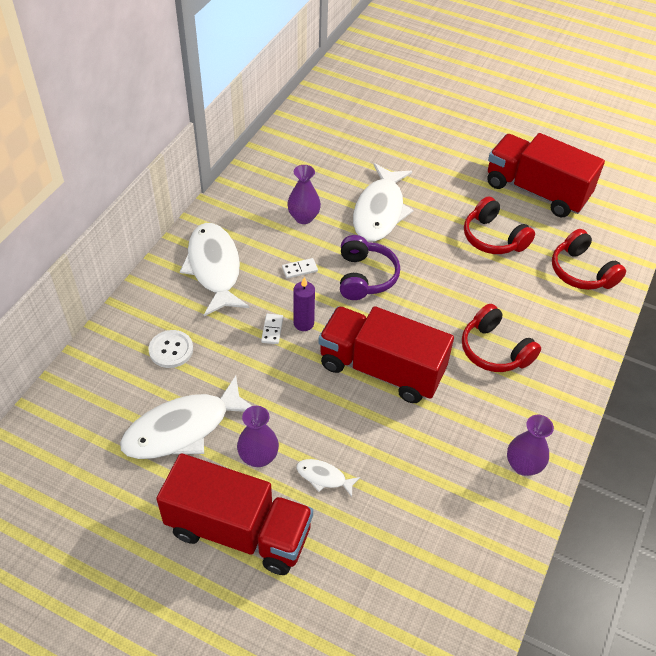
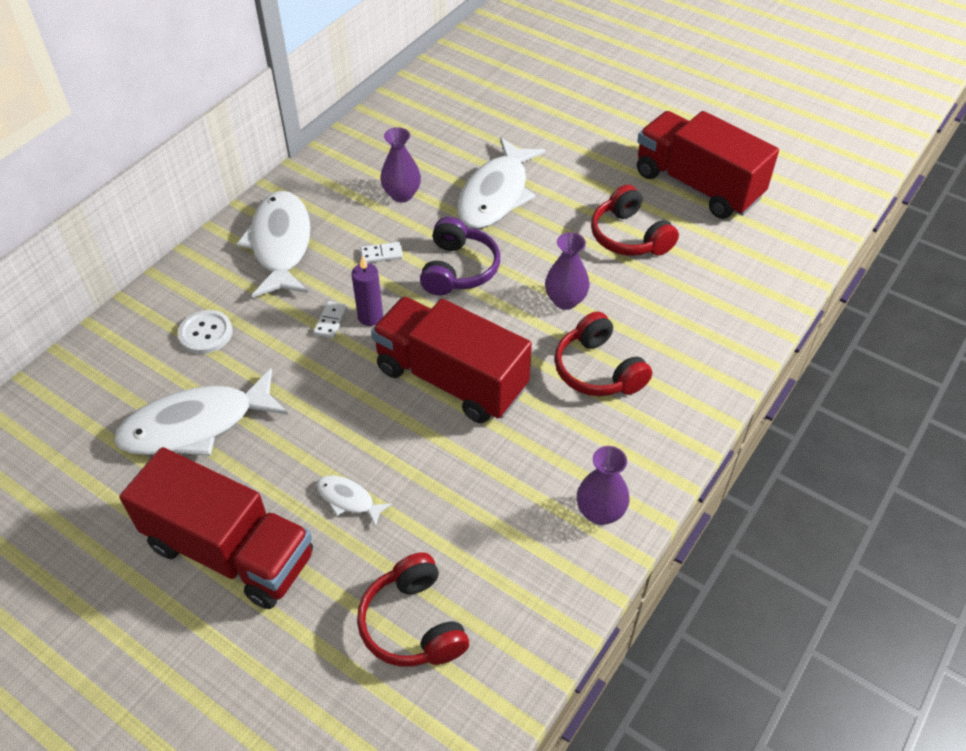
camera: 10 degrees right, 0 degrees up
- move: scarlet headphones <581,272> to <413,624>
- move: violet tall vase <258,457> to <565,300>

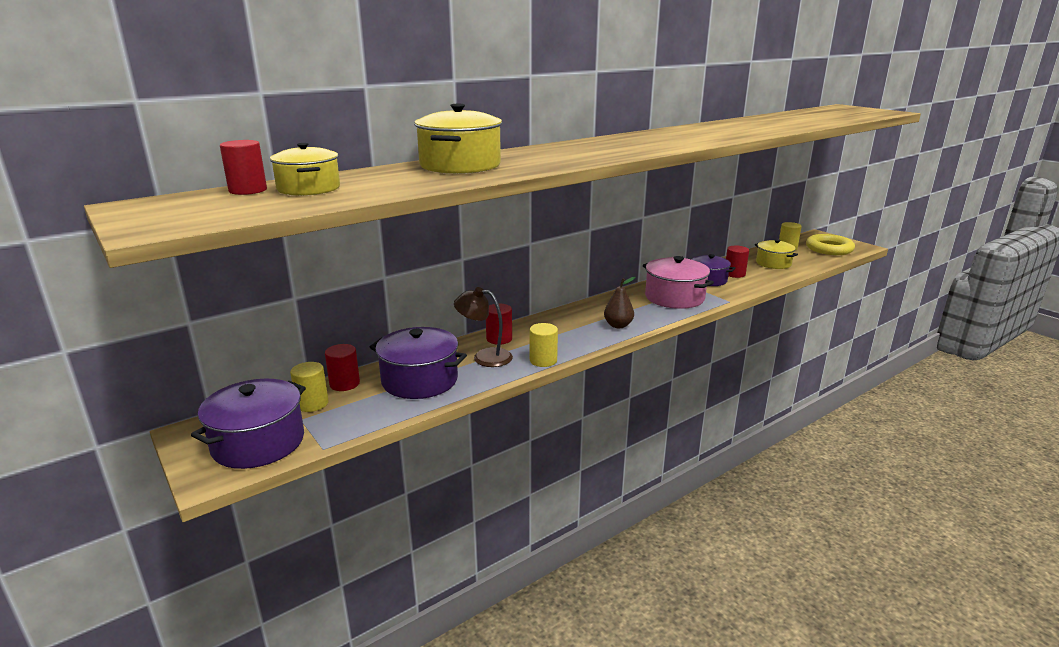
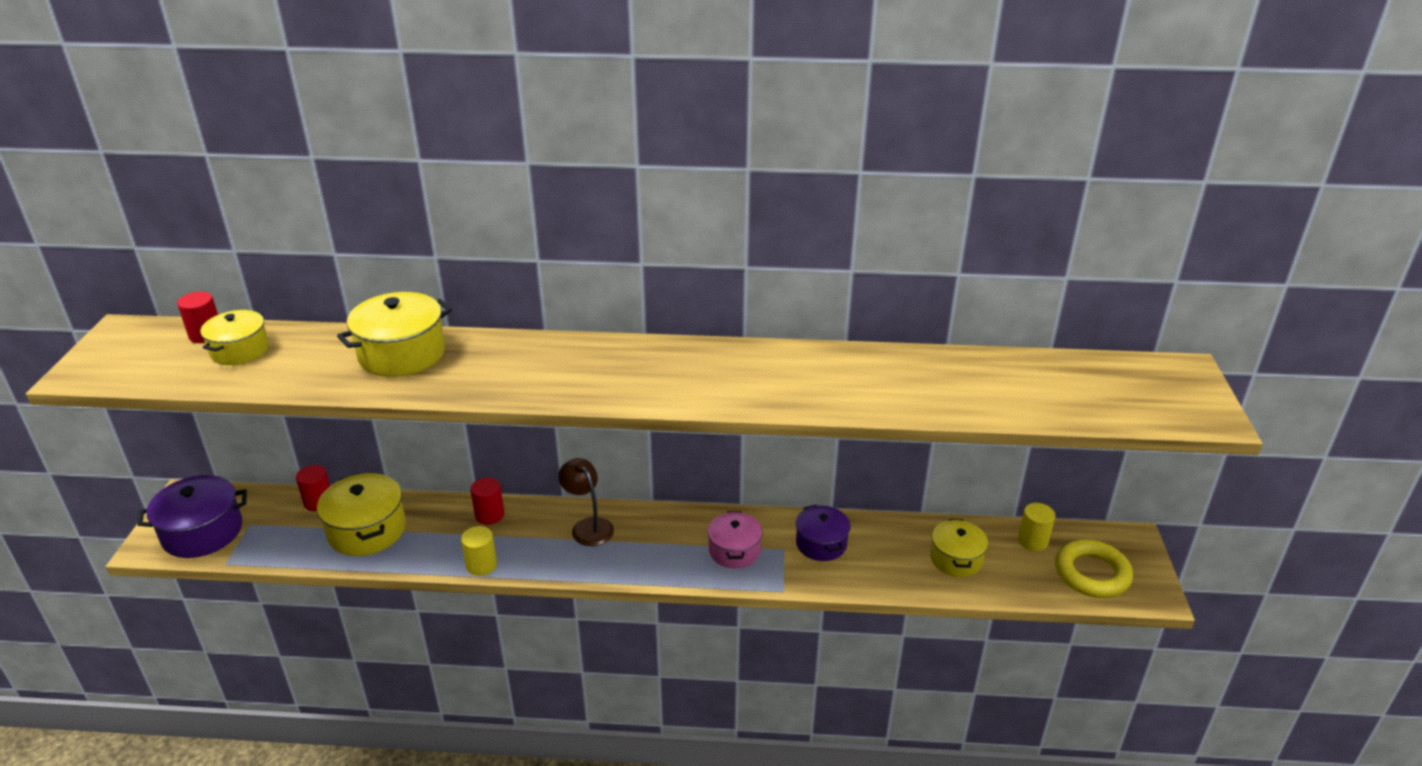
camera: 40 degrees right, 10 degrees up
- recolor: violet pot <419,380> to yellow pot <367,530>
- move: dark brown lamp <484,357> to <588,526>
- resize: rosy pot <674,297> = <734,551> x0.66
- delete: yellow solid cylinder <312,404>
- delete: dark brown pear fruit <618,325>
- delete: scarlet solid cylinder <734,274>

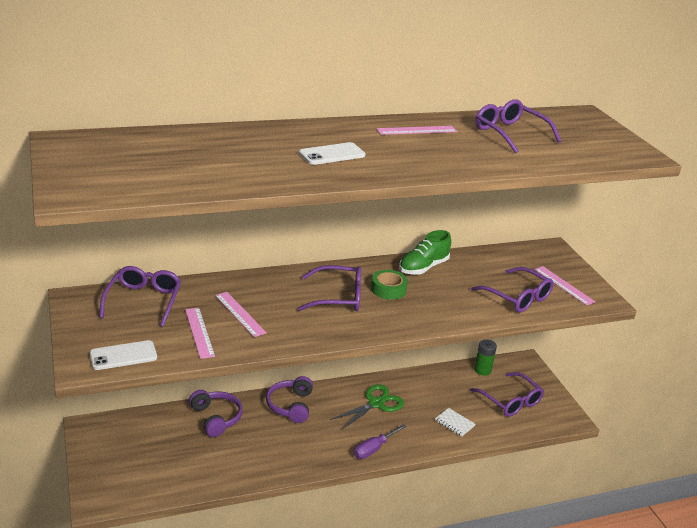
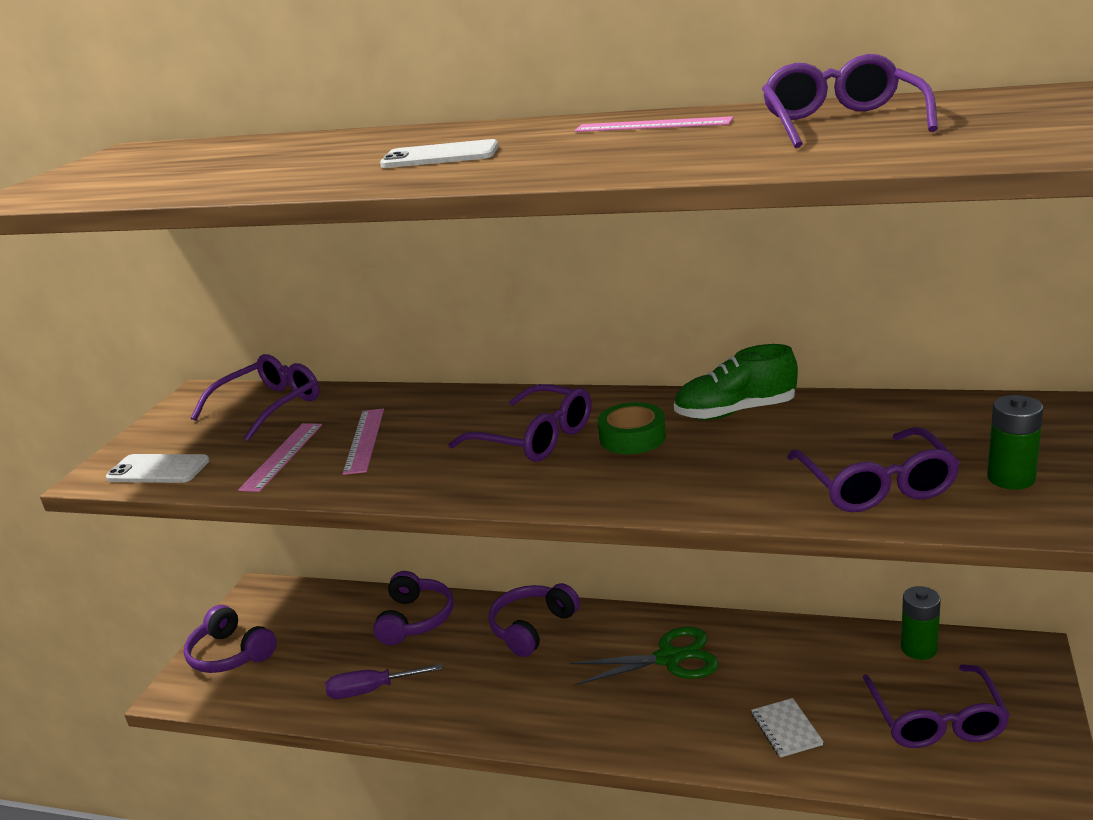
camera: 40 degrees right, 5 degrees down
- insert: violet headphones <231,654>
- move: violet flat screwdriver <374,449> to <372,690>
- replace: rosy measuring stick <563,285> to green battery <1011,478>

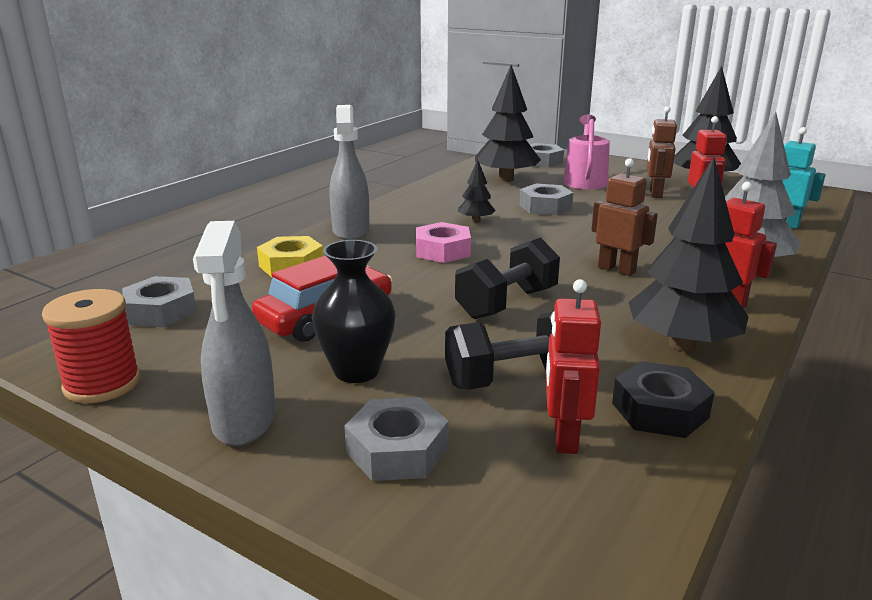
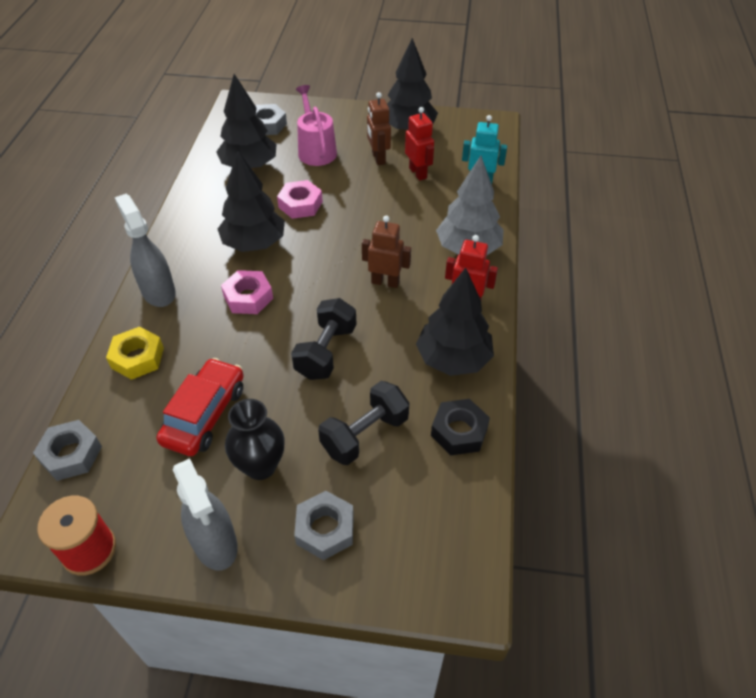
camera: 25 degrees left, 25 degrees up
- resize: black tree <476,221> = <254,244> x2.06
- recolor: ash-grey hex nut <545,207> to rosy hex nut <300,204>
- delete: scarlet robot figure <564,437>

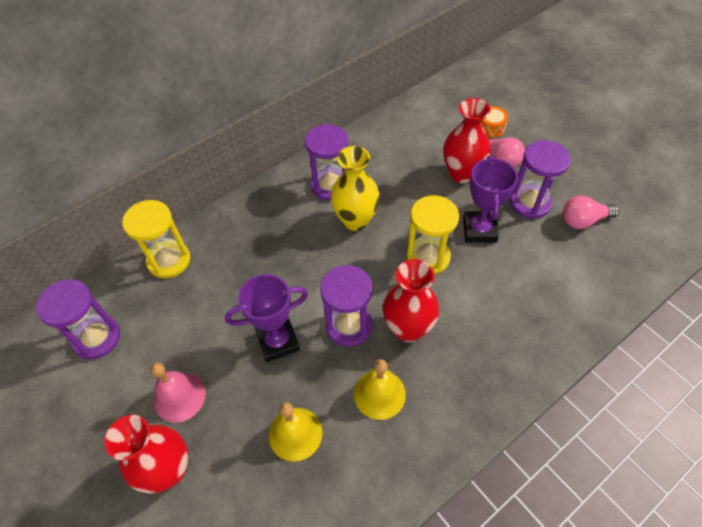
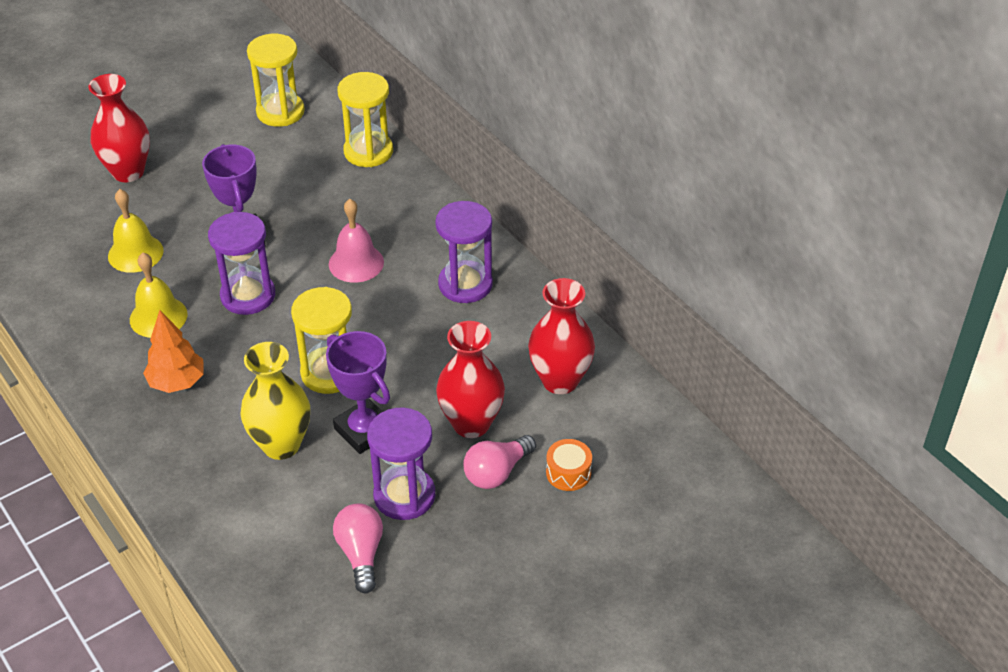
camera: 90 degrees right, 10 degrees down
- insert: orange-coloured tree <177,382>
- move: yellow tall vase <356,220> to <281,445>
- recolor: violet sandglass <97,338> to yellow sandglass <280,112>
- rotate: violet prize cup <479,230> = <364,430> 45 degrees clockwise
- move: rosy bell <179,397> to <356,263>
- move: scarlet tall vase <408,329> to <560,380>

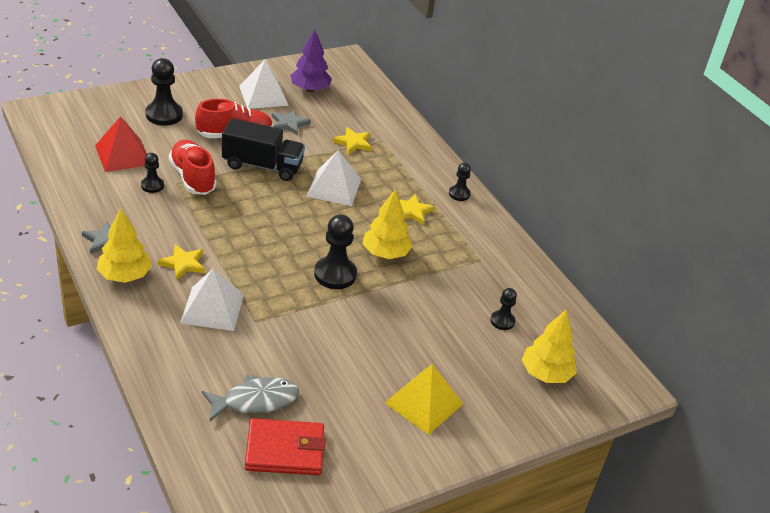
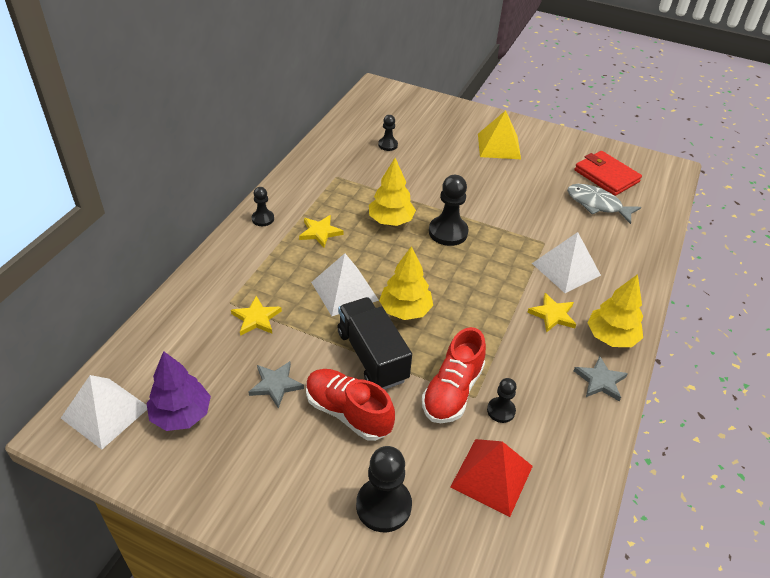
camera: 125 degrees left, 5 degrees up
- move: pure white pyramid shape <263,95> to <105,412>
- move: yellow tree <545,374> to <405,310>

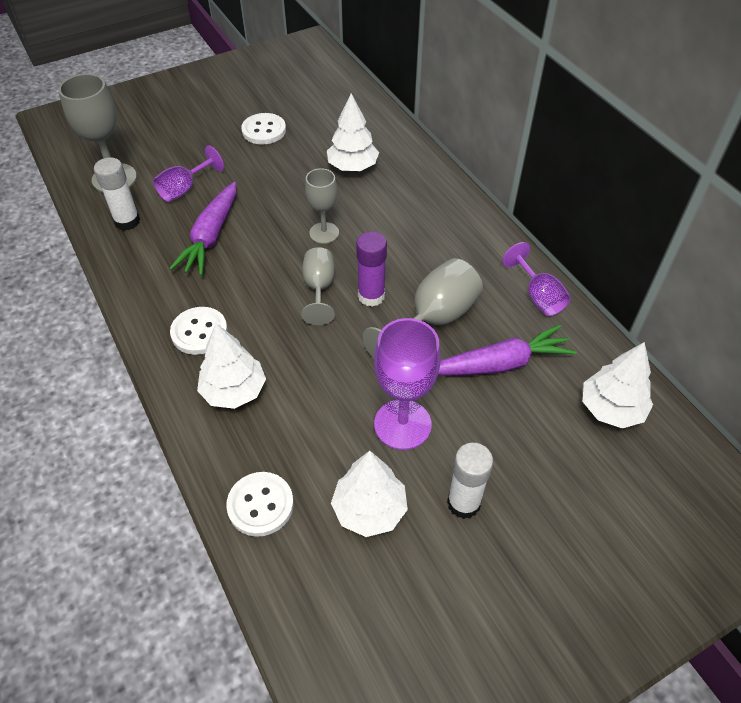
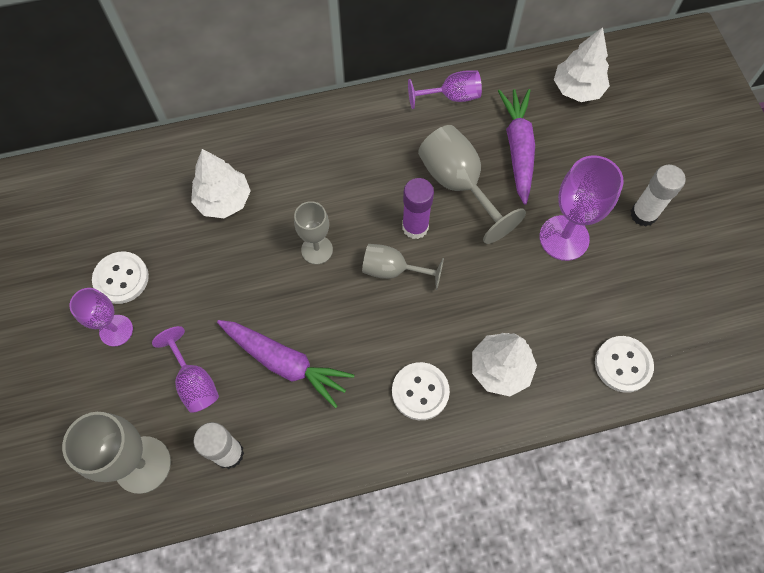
camera: 75 degrees left, 15 degrees up
- insert: violet goblet <116,330>
- delete: pure white tree <369,509>

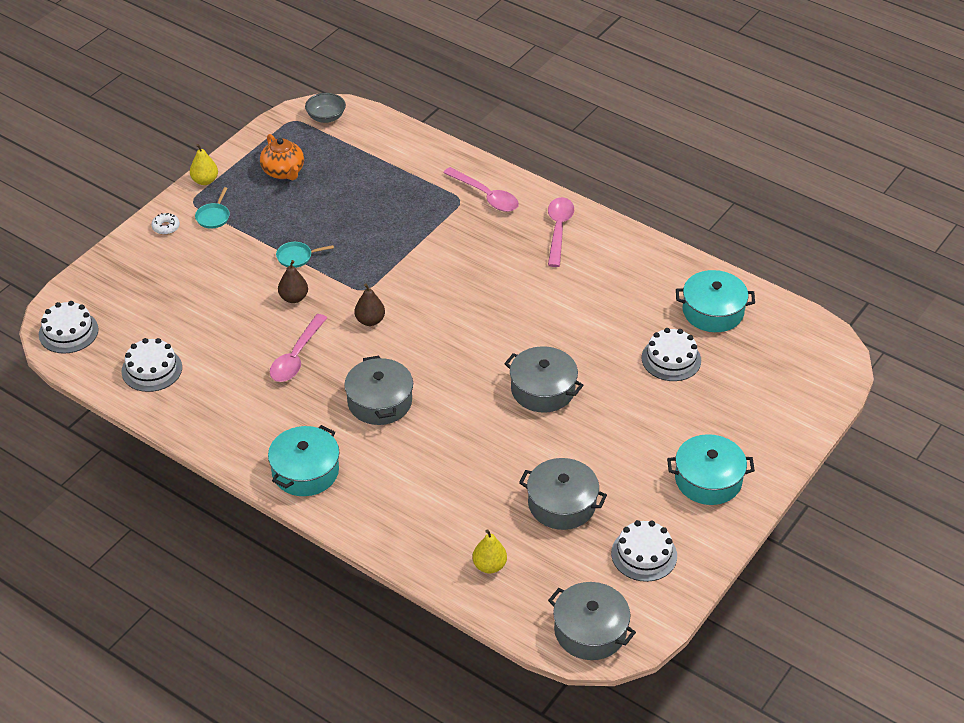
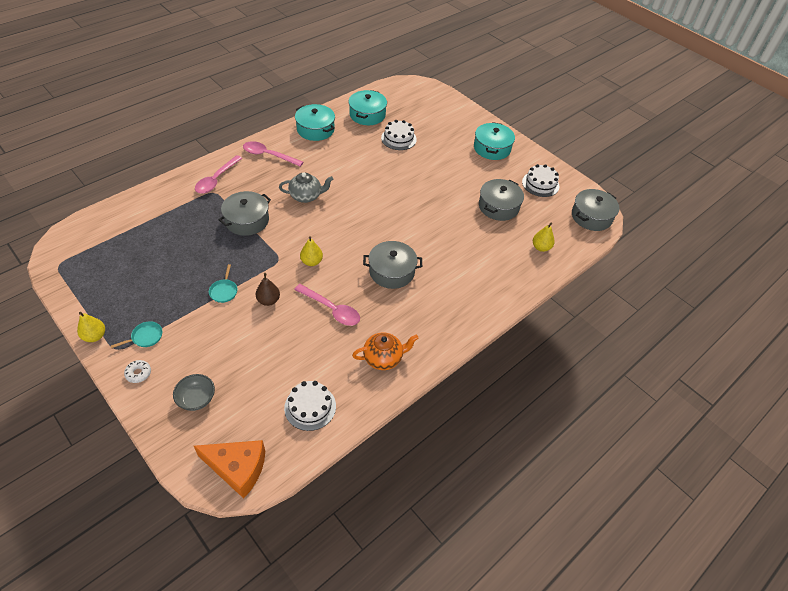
camera: 80 degrees left, 5 degrees up
- rotate: aqua frying pan <213,217> = <145,337> 60 degrees counterclockwise
- move: ash-grey bowl <326,117> to <196,399>
- replace: pure white cake <68,332> to orange-coloured cheese wedge <237,468>
- rotate: rosy spoon <486,196> = <216,179> 150 degrees clockwise
- move: ash-grey pot <543,389> to <247,220>
- insert: ash-grey teapot <306,196>
- move: aqua pot <305,471> to <315,129>
- recolor: dark brown pear fruit <370,320> to yellow pear fruit <311,262>
- move: orange-coloured teapot <283,172> to <383,358>

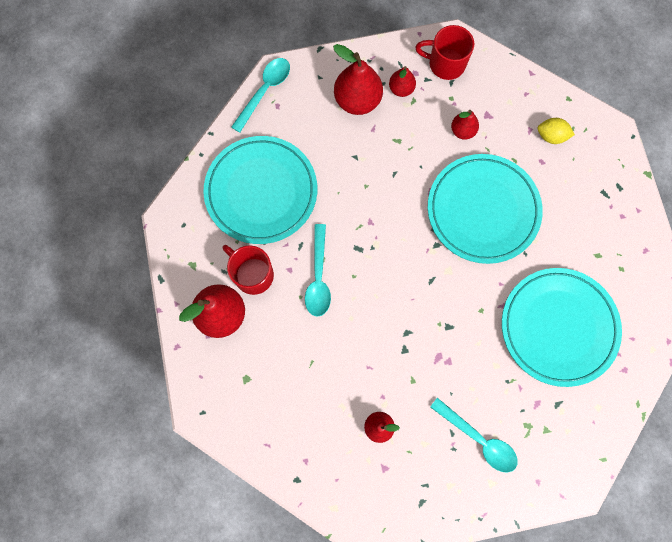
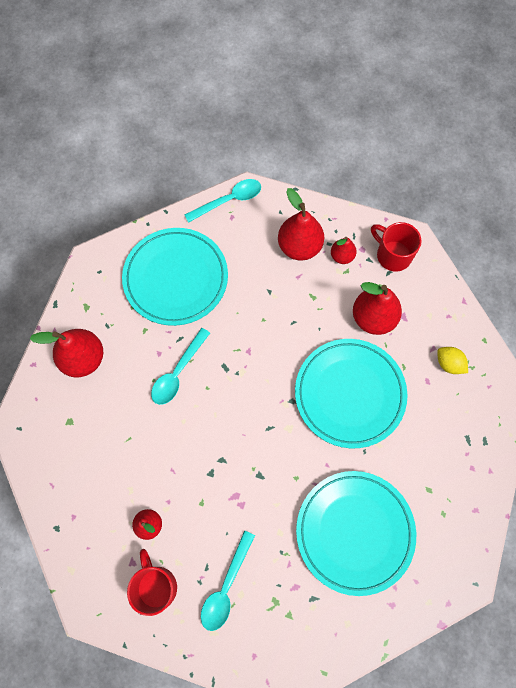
camera: 30 degrees right, 5 degrees down
- move: scarlet tea mug <252,274> to <156,586>
- rotate: aqua spoon <479,439> = <226,587> 45 degrees clockwise
- resize: scarlet pear fruit <462,131> = <373,318> x1.80

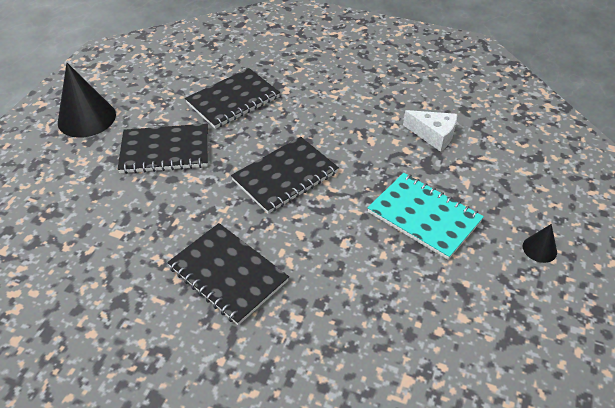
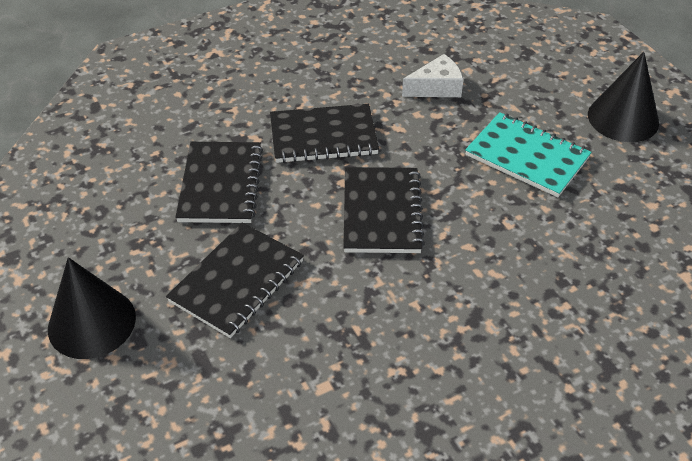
camera: 50 degrees left, 0 degrees up
- move: black exercise book <228,274> to <323,136>
- rotate: aqua exercise book <424,217> = <527,157> 45 degrees clockwise
- resize: black solid cone <539,249> = <623,118> x2.09

